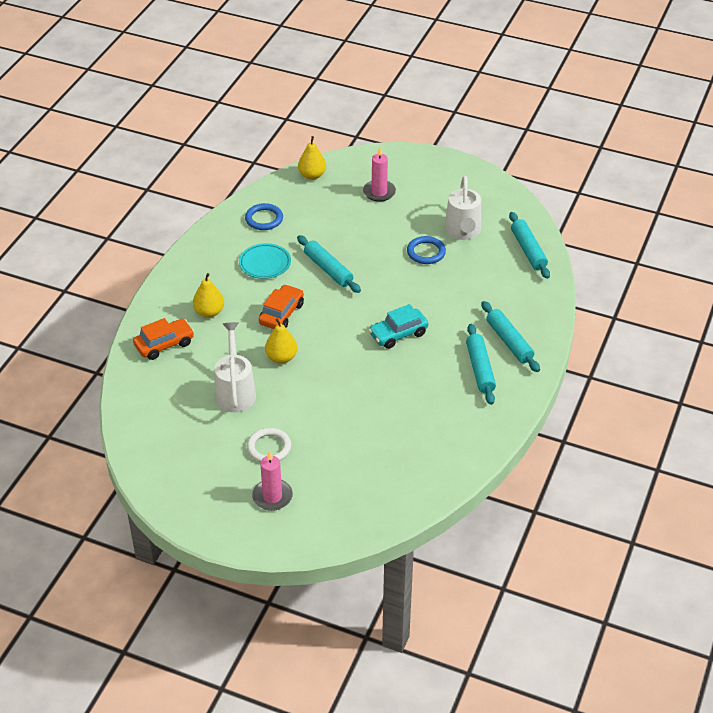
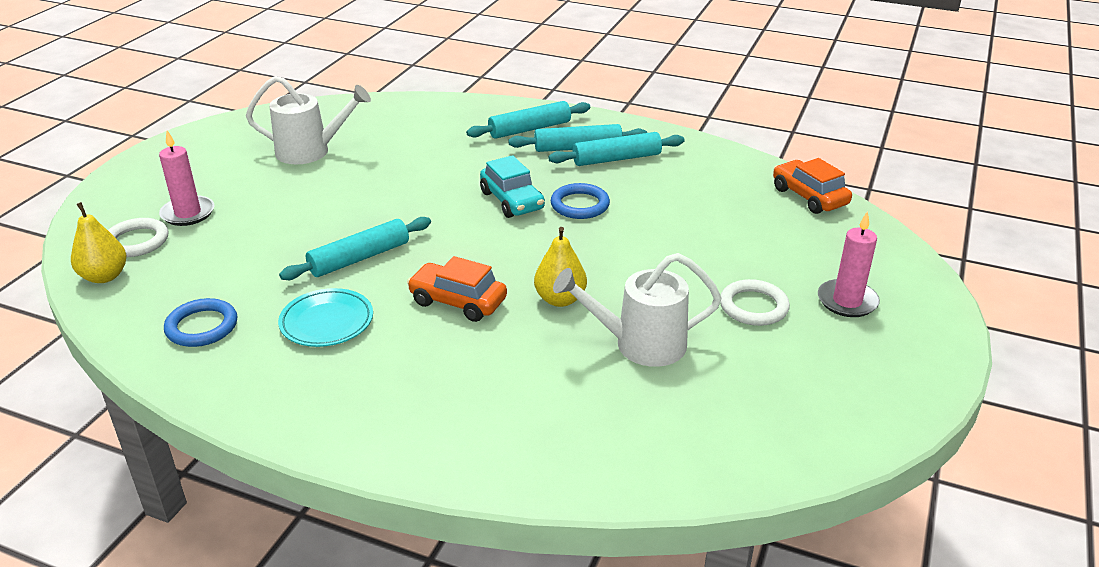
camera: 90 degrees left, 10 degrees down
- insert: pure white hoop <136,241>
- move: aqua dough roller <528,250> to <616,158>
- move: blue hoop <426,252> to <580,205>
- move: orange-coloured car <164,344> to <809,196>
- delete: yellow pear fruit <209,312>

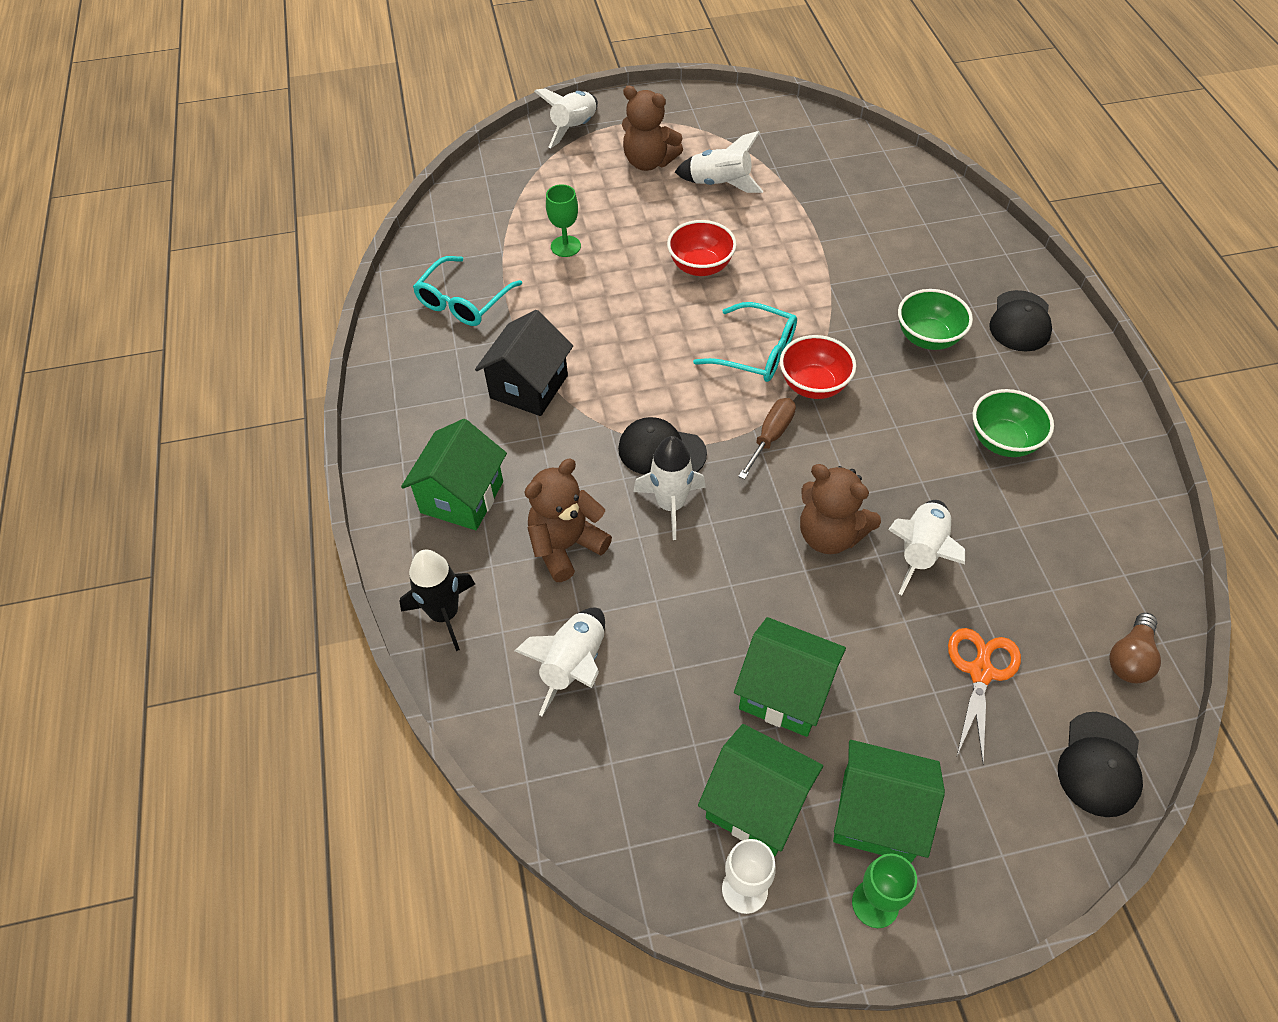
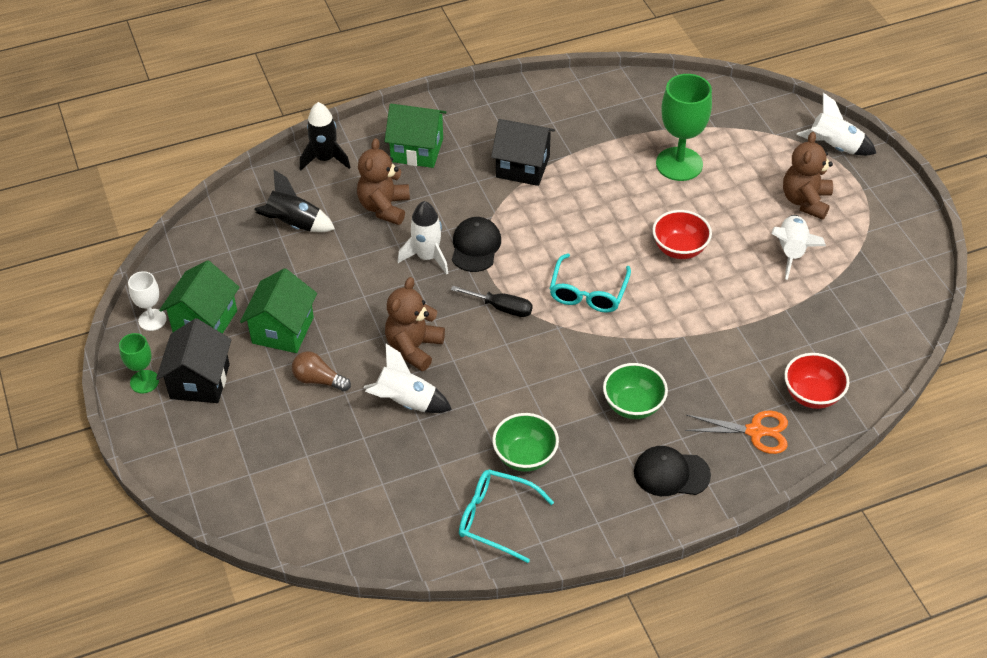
camera: 80 degrees right, 5 degrees down
- recolor: green toy house <877,815> to black toy house <200,381>
- recolor: pure white spaceship <574,665> to black spaceship <294,224>
- move: dark brown lightbulb <1130,658> to <318,380>
- rotate: dark brown stuffed bear <566,546> = <384,207> 120 degrees counterclockwise
- recolor: dark brown flat screwdriver <771,436> to black flat screwdriver <501,308>
- move: aqua eyeglasses <464,301> to <496,518>
- resize: green goblet <565,246> = <679,164> x1.84
- move: orange-coloured scissors <980,672> to <755,431>
- move: scarlet bowl <813,385> to <812,395>
- delete: black peaked cap <1100,764>

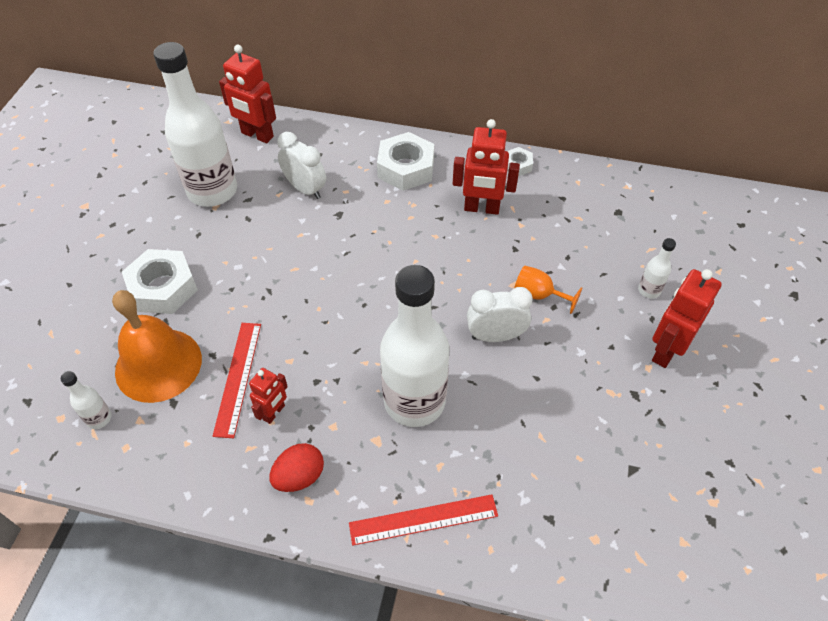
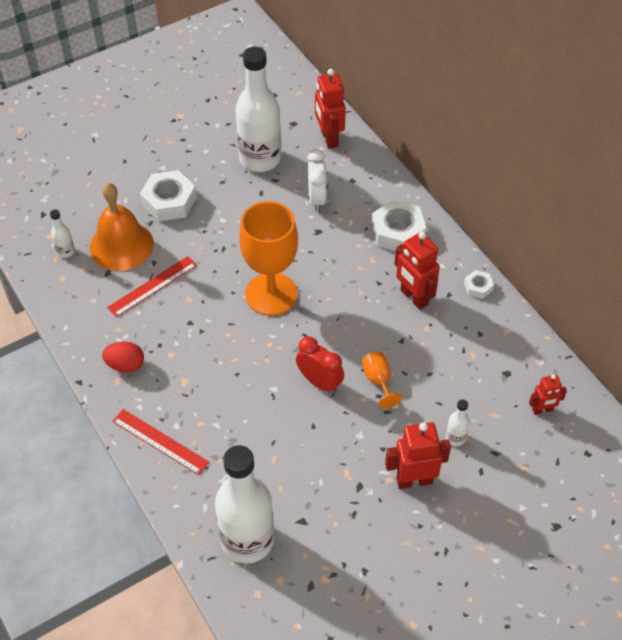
camera: 45 degrees right, 0 degrees up
- move: pure white flask <414,401> to <247,540>
- insert: orange-coloured goblet <271,294>
- recolor: pure white clock <495,336> to scarlet clock <319,382>
- move: scarlet robot figure <274,412> to <542,410>

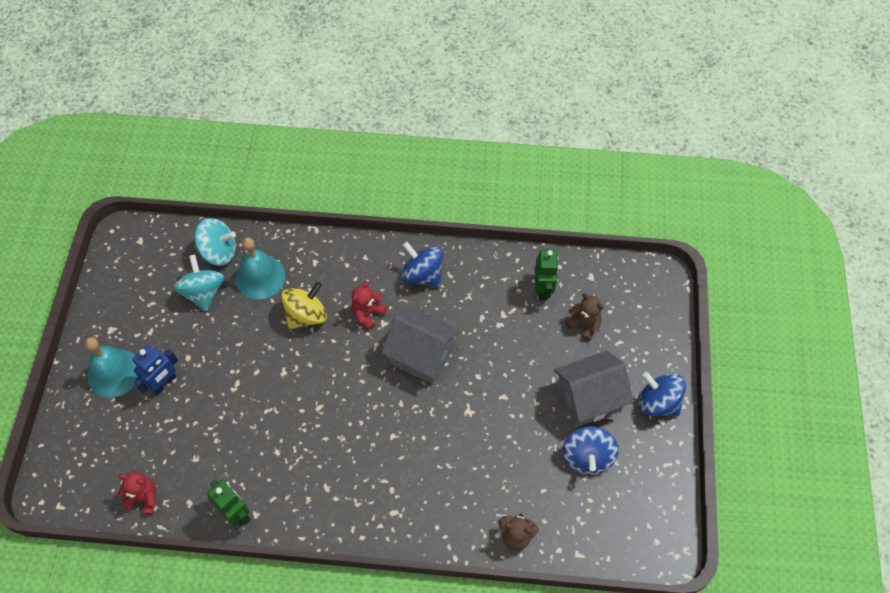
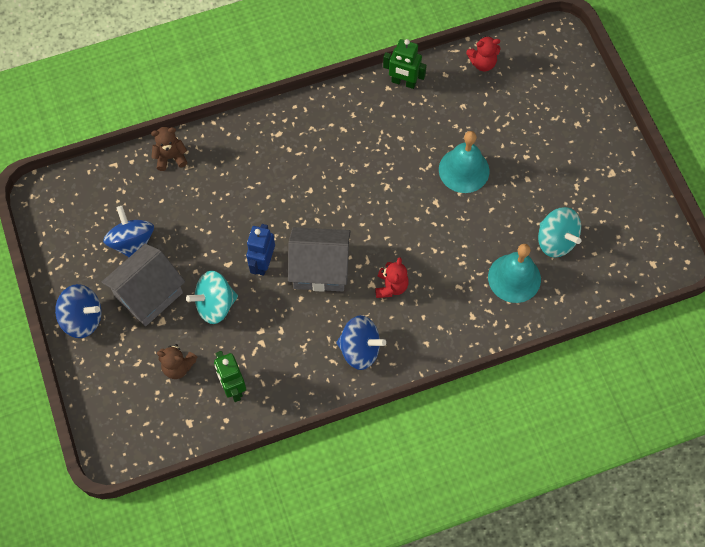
camera: 155 degrees right, 5 degrees up
- move: aqua spinning top <219,252> to <215,305>
- move: blue robot figure <164,383> to <262,263>
- move: aqua bell <114,372> to <464,170>
- delete: yellow spinning top <306,315>

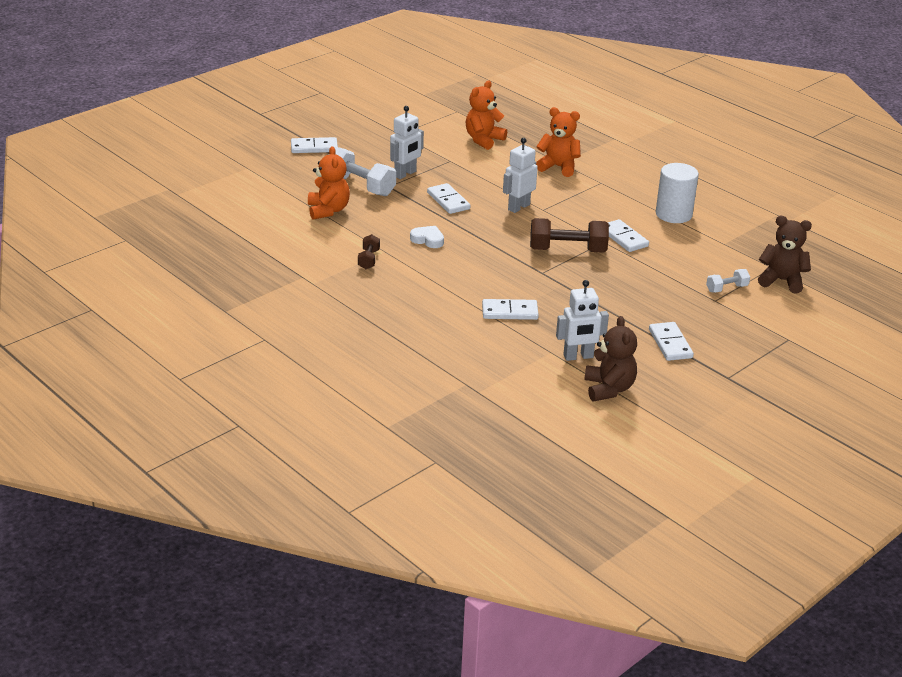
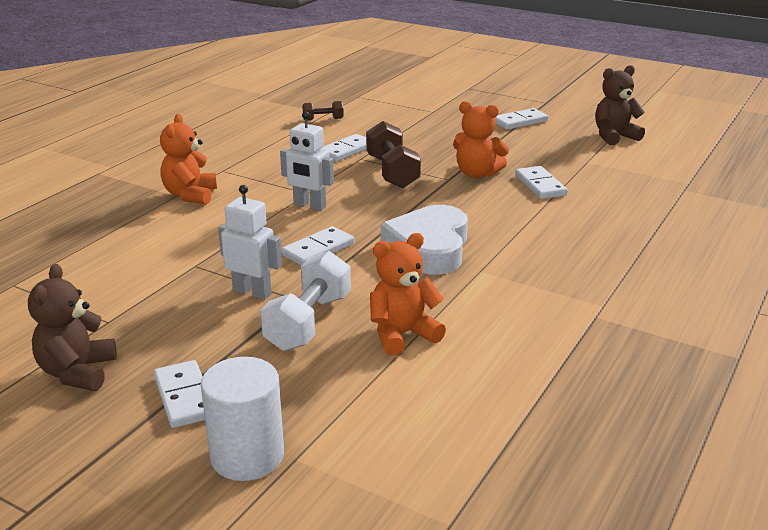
camera: 105 degrees left, 5 degrees down
- move: dark brown stuffed bear <781,281> to <77,372>
- move: pure white solid cylinder <673,214> to <247,456>
- move: dark brown dumbbell <368,259> to <323,119>
- resize: pure white love heart <428,240> = <429,247> x2.15
- move: orange-coloured stuffed bear <483,140> to <477,174>
- delete: pure white robot figure <578,357>
- delete: pure white dumbbell <726,288>

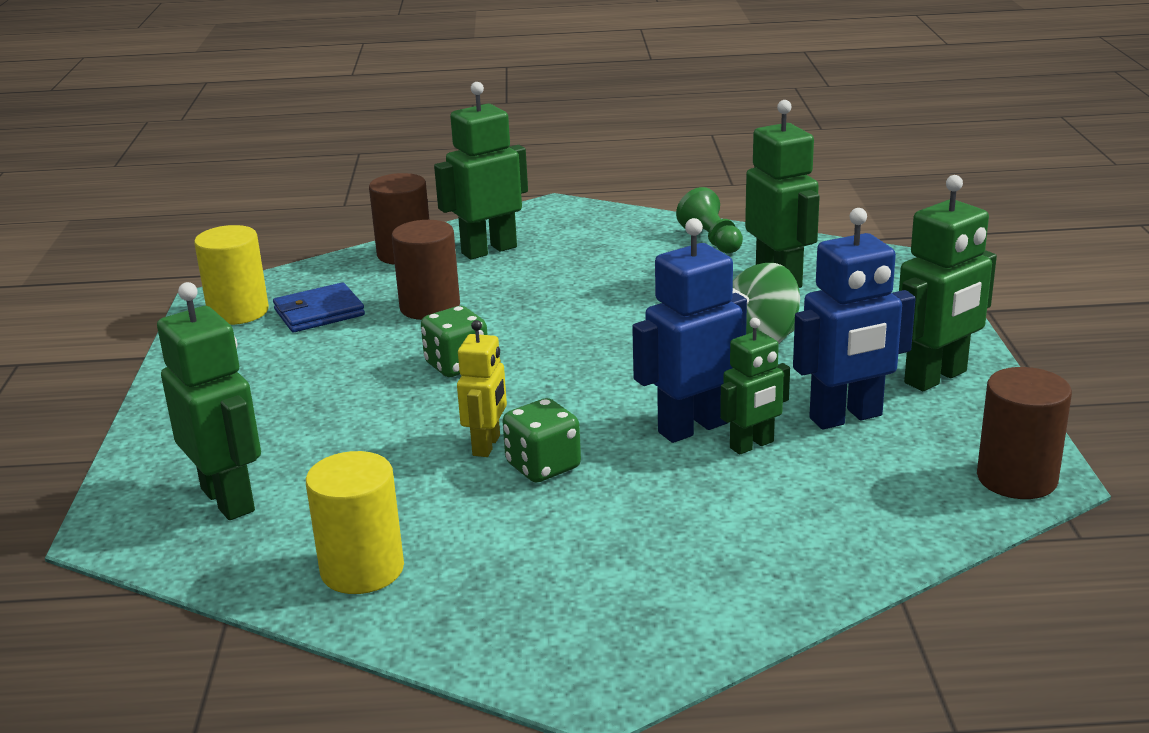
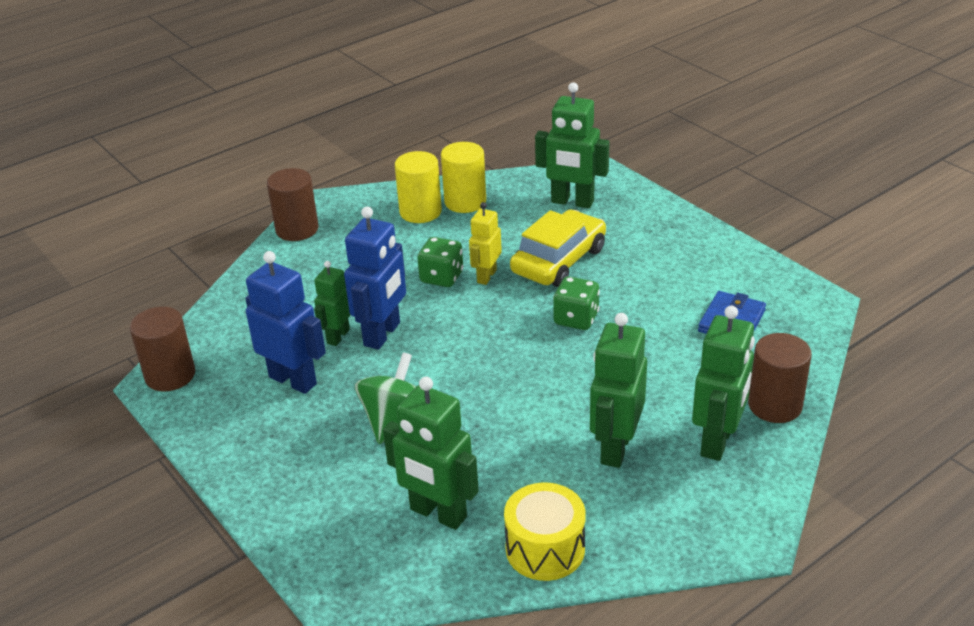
camera: 145 degrees right, 10 degrees up
- rotate: blue robot figure <846,418> = <293,380> 90 degrees clockwise
- move: dark brown solid cylinder <430,307> to <297,229>
- move: yellow solid cylinder <238,312> to <420,212>
- rotate: yellow robot figure <487,445> = <486,276> 45 degrees clockwise
- replace: green chess pawn <711,240> to yellow drum <545,549>
- insert: yellow car <559,260>
- move: green robot figure <936,378> to <615,448>

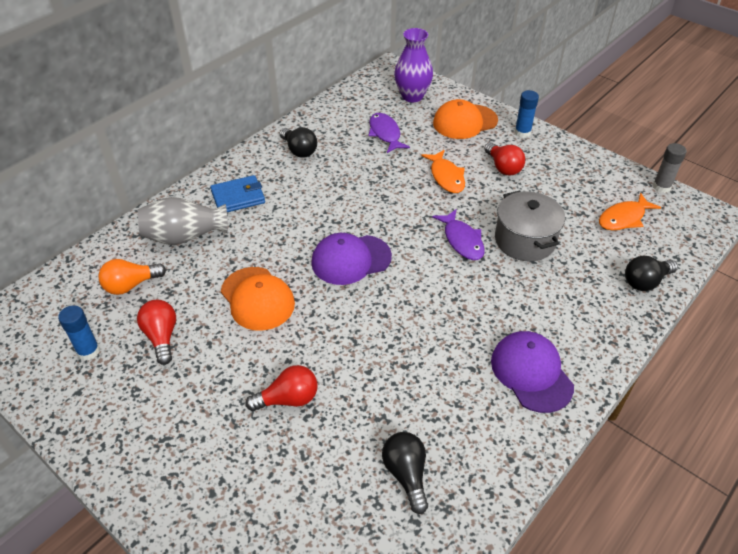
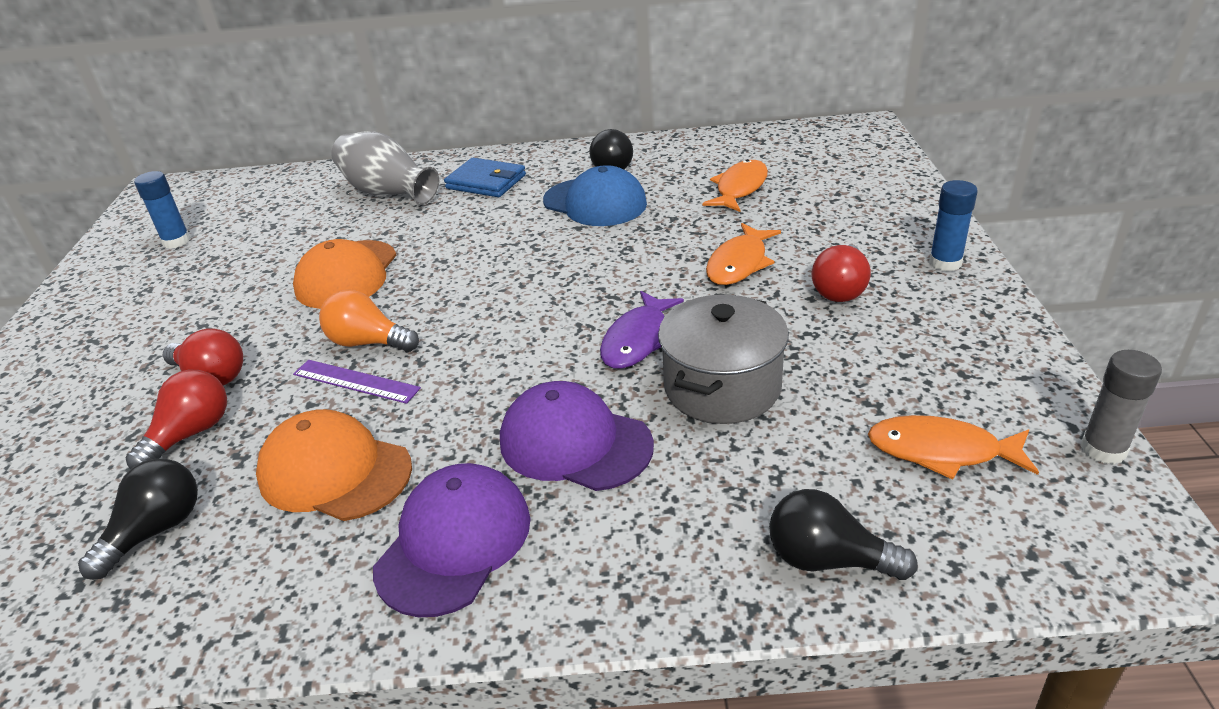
camera: 50 degrees right, 10 degrees down
- move: scarlet lightbulb <162,337> to <191,434>
- move: orange-coloured peaked cap <465,122> to <334,472>
- insert: violet measuring stick <356,381>
- move: orange-coloured lightbulb <131,285> to <368,343>
- move: violet peaked cap <351,259> to <575,443>
- insert: blue peaked cap <595,202>
- recolor: violet fish figure <385,133> to orange-coloured fish figure <739,188>
- delete: violet tall vase <412,96>

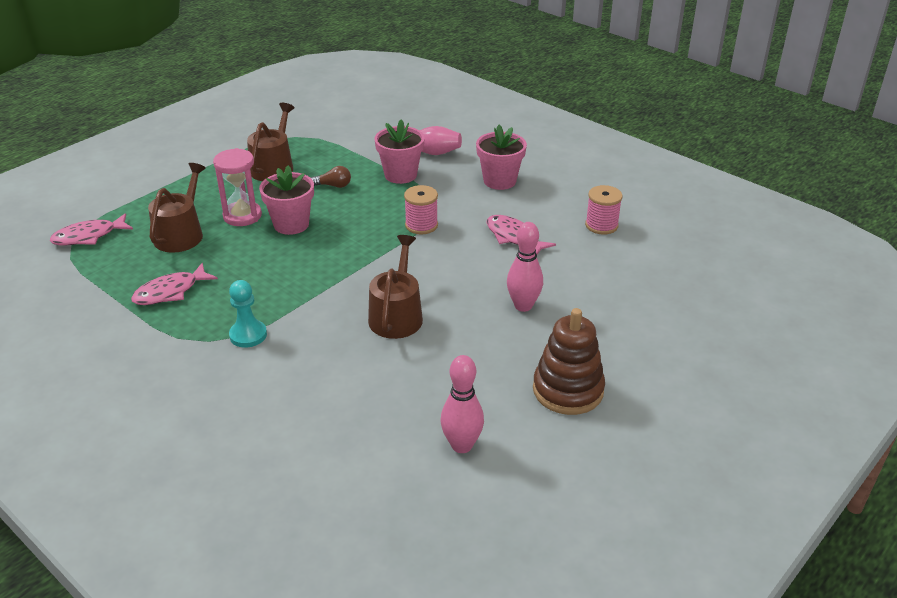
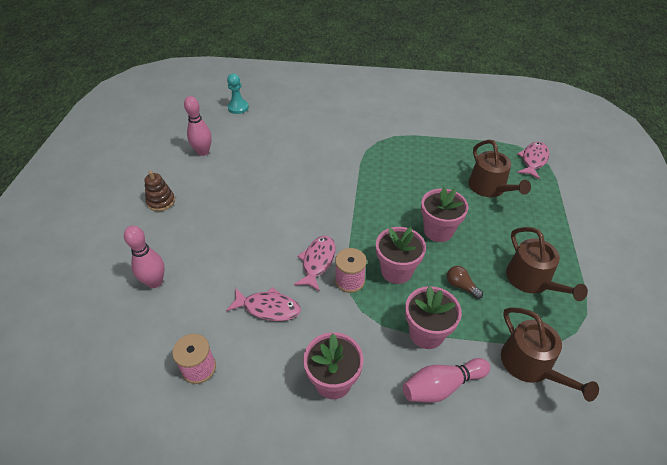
camera: 145 degrees right, 10 degrees up
- move: rosy skittle <523,306> to <155,282>
- resize: dark brown stacking rings <568,390> = <161,201> x0.61
- move: aqua chess pawn <248,335> to <238,108>
- move: rosy fish figure <170,292> to <317,261>
- insert: rosy potted plant <396,271>
- rotate: dark brown lightbulb <333,185> = <461,286> 75 degrees clockwise
- move: dark brown sprinkling can <397,315> to <531,365>
- delete: rosy sandglass <242,216>

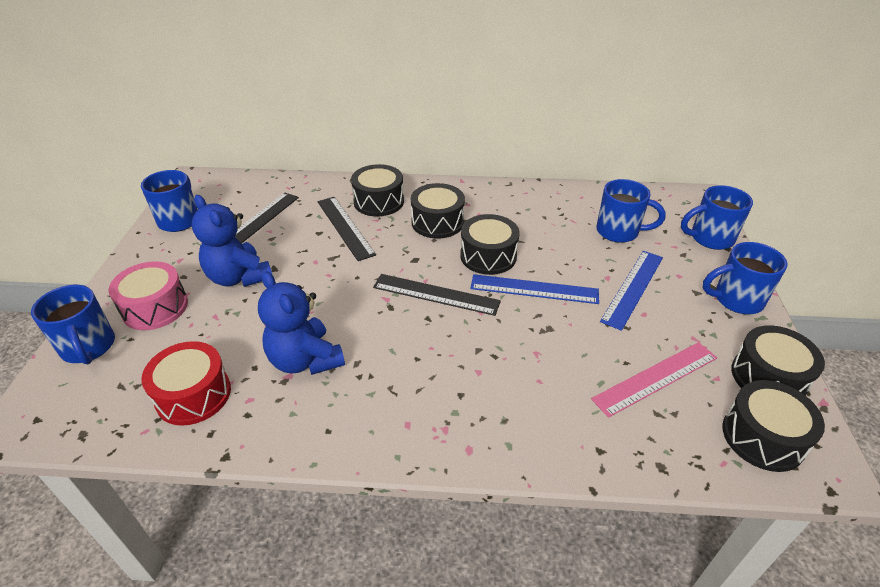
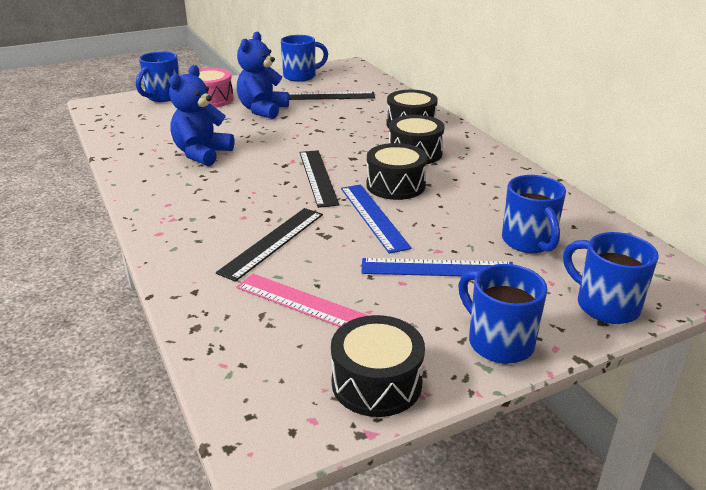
camera: 60 degrees right, 10 degrees down
- move: black measuring stick <345,227> to <272,242>
- delete: scarlet drum <193,395>
- delete: black drum <763,437>

